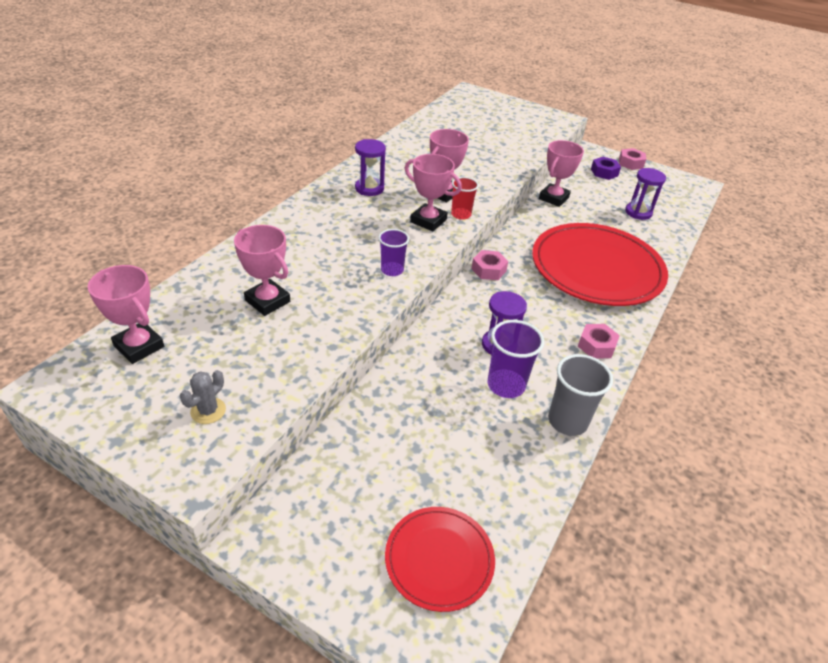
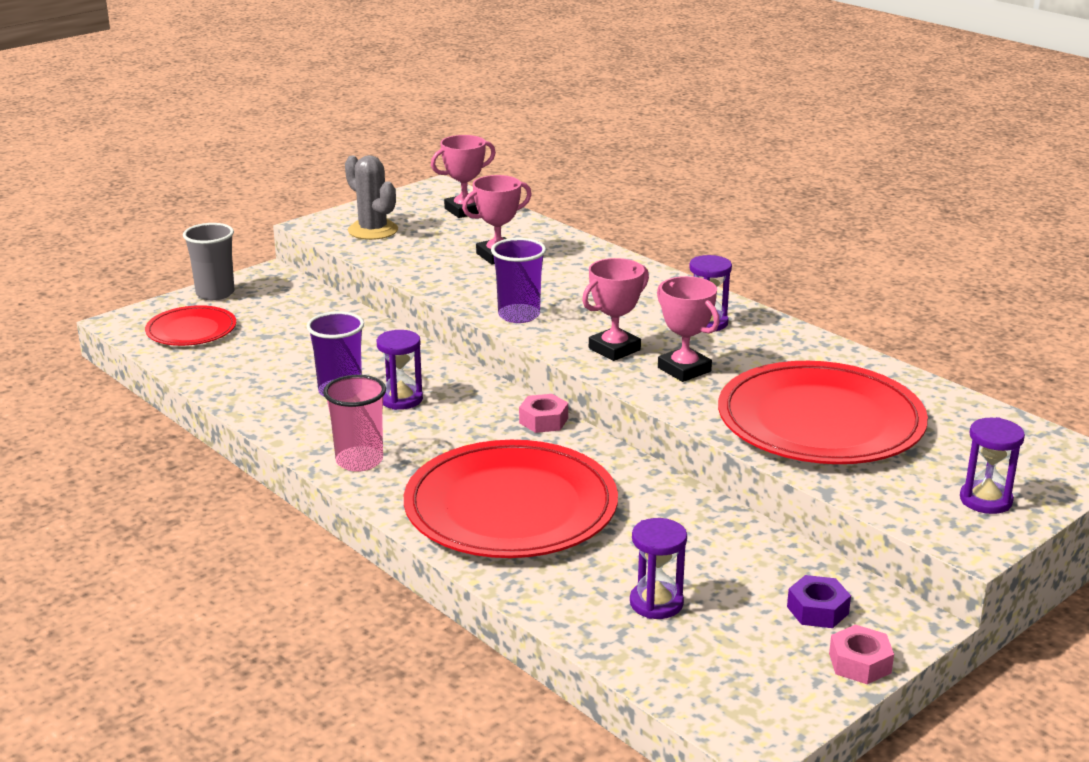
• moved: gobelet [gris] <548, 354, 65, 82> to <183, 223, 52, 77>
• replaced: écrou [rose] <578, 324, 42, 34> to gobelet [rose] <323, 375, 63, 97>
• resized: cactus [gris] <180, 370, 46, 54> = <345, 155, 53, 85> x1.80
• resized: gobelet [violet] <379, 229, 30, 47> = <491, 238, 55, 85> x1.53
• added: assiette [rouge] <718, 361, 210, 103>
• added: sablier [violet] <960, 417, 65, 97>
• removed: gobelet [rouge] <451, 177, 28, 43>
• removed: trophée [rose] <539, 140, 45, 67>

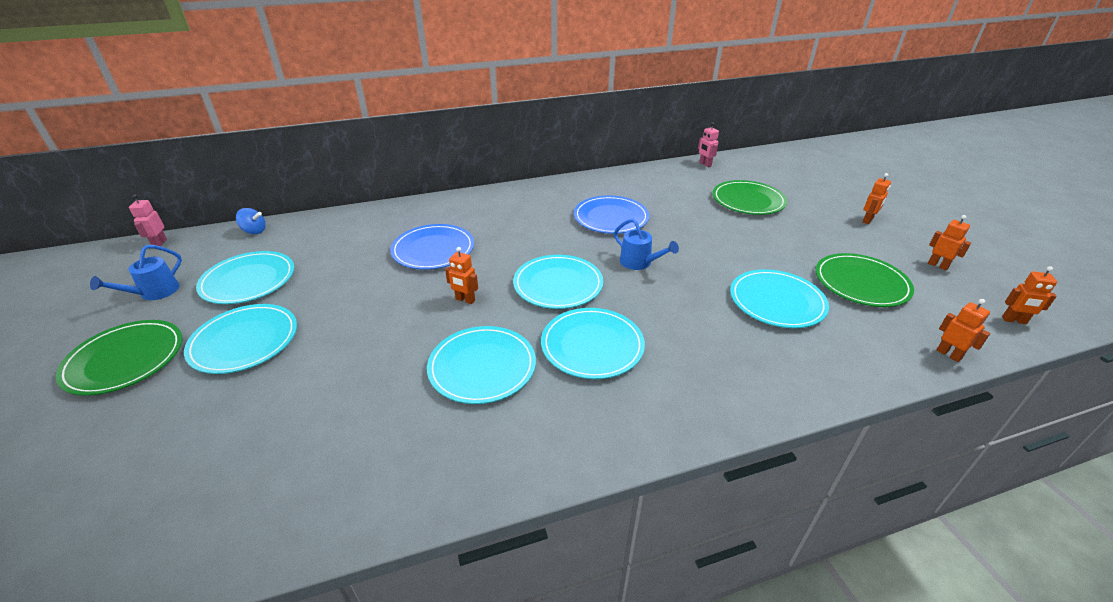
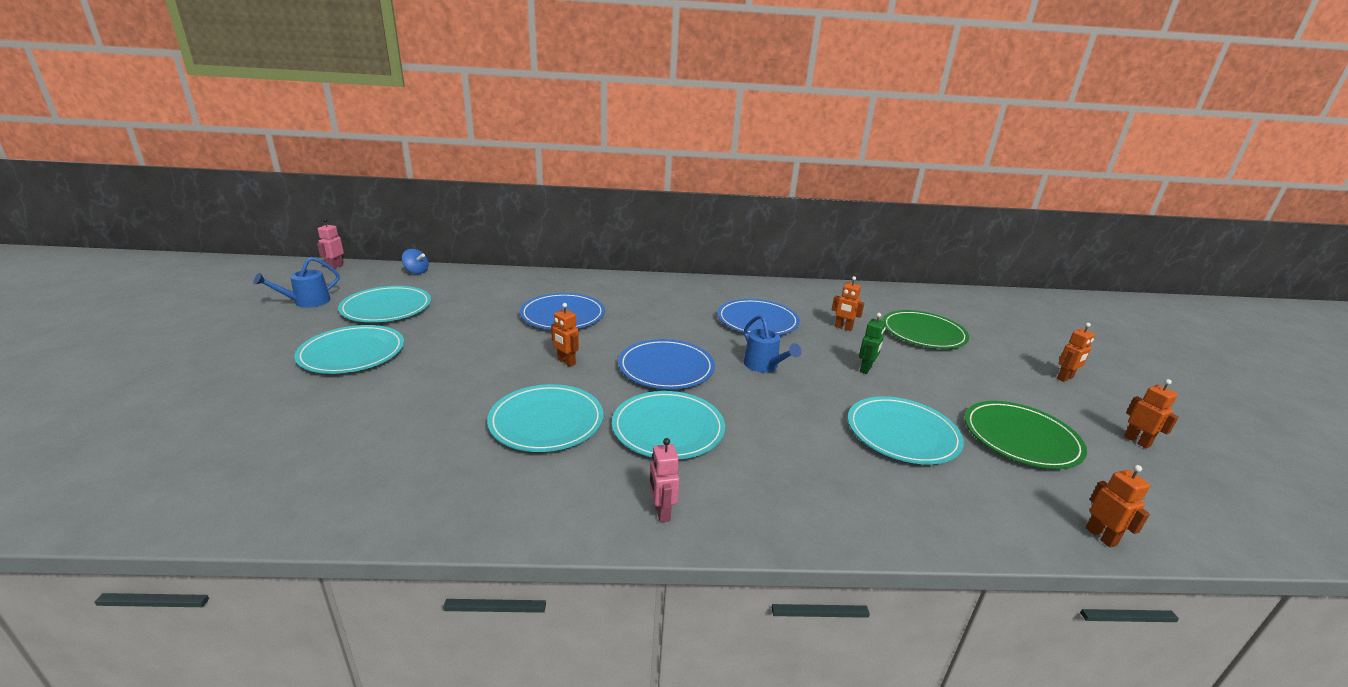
• recoloured: assiette [turquoise] <513, 255, 90, 54> to assiette [bleu] <618, 339, 97, 50>
• moved: robot [rose] <698, 122, 21, 45> to <649, 438, 31, 84>
• moved: robot [orange] <1002, 266, 55, 58> to <832, 276, 32, 55>
• added: robot [vert] <859, 313, 27, 61>
• removed: assiette [vert] <55, 320, 127, 76>

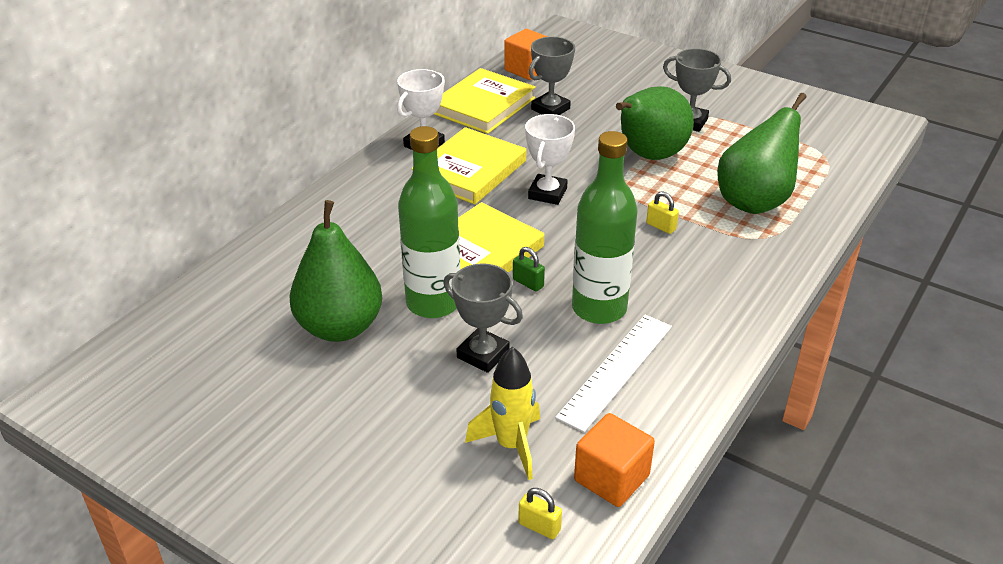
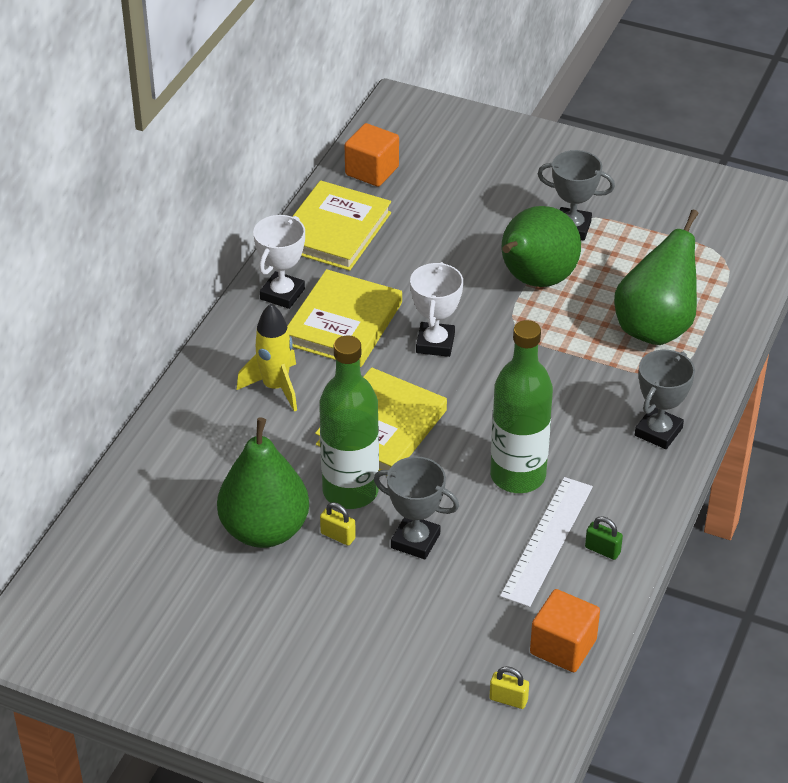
• moved: fusée [jaune] <465, 347, 75, 133> to <237, 304, 60, 108>
• moved: cadenas [jaune] <646, 191, 33, 43> to <320, 502, 36, 44>
• moved: cadenas [vert] <513, 247, 32, 45> to <585, 516, 38, 44>
• moved: trophée [gris] <529, 37, 46, 78> to <635, 350, 60, 99>

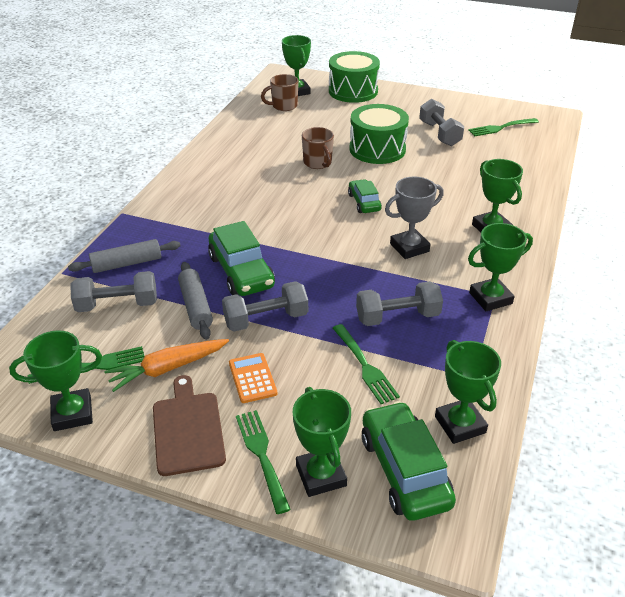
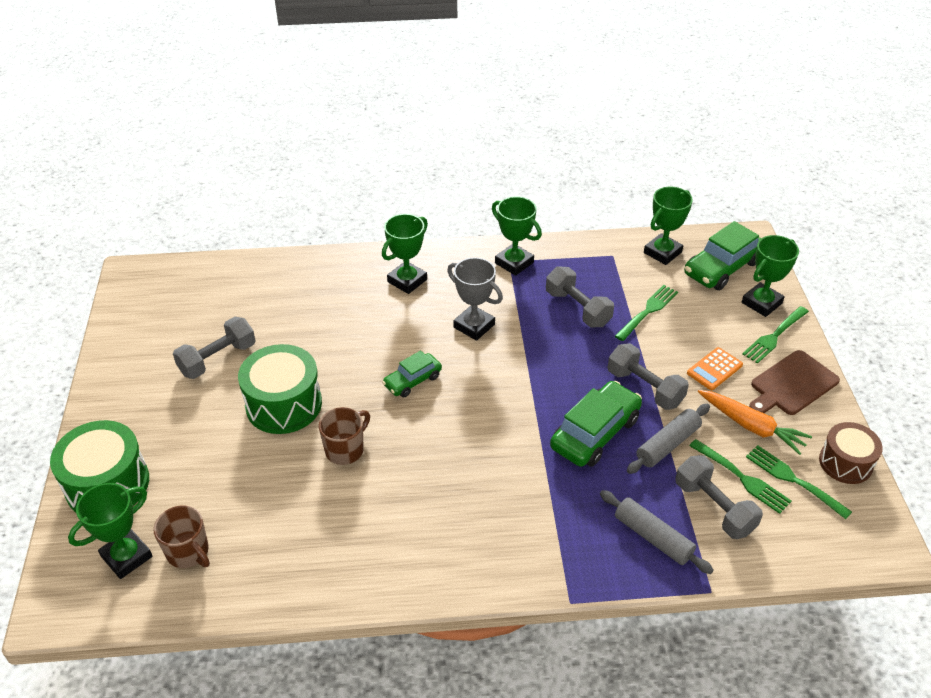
• moved: fourchette [vert] <468, 118, 71, 18> to <689, 439, 102, 75>
• replaced: trophée [vert] <9, 330, 93, 101> to tambour [marron] <819, 422, 64, 62>

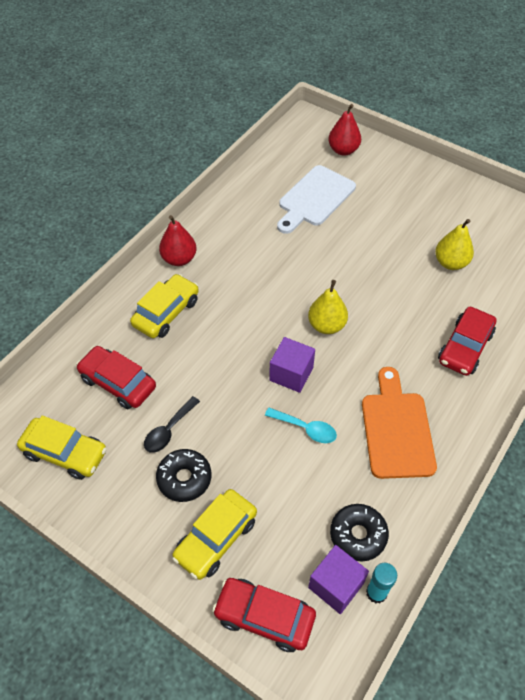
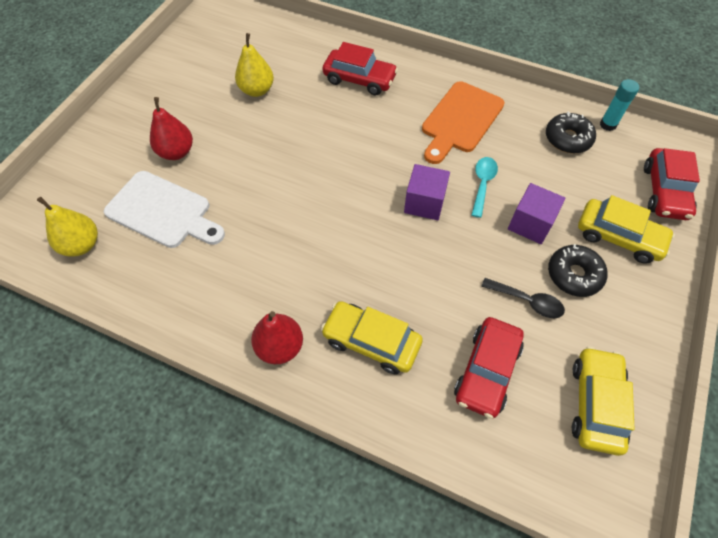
• moved: poire [jaune] <308, 280, 40, 54> to <37, 197, 61, 60>
• moved: poire [rouge] <328, 104, 33, 52> to <150, 97, 43, 63>
• turned: planche à découper [orange] <362, 367, 75, 112> = <422, 81, 82, 83> 45 degrees counterclockwise
• moved: cube [violet] <308, 545, 61, 69> to <508, 183, 57, 61>

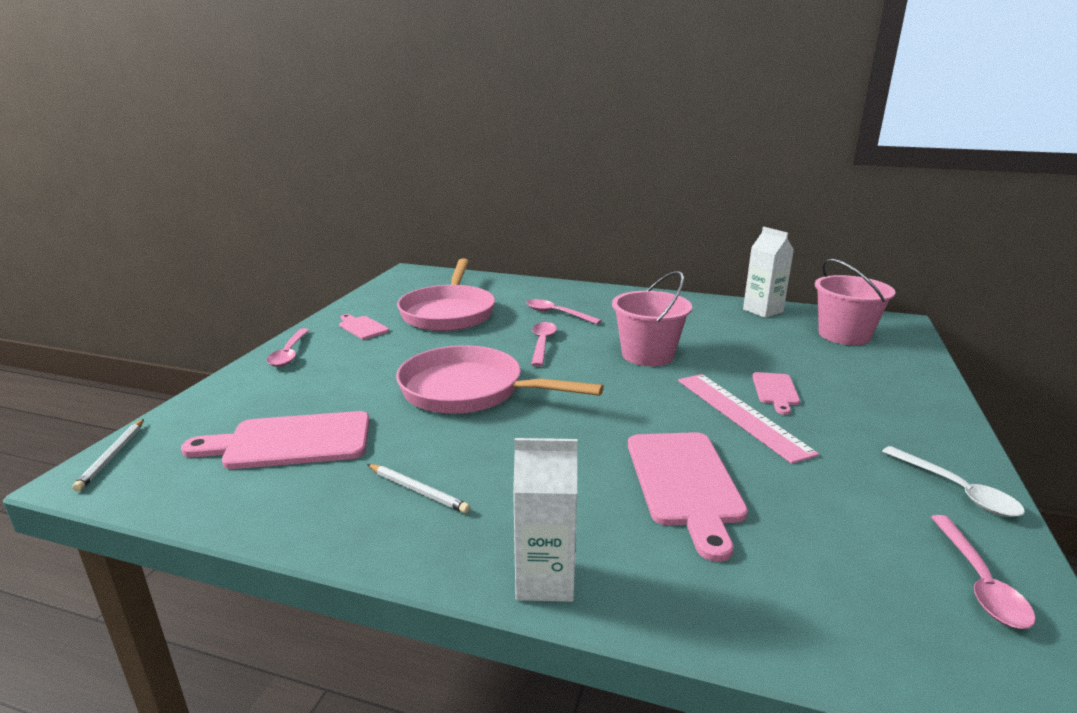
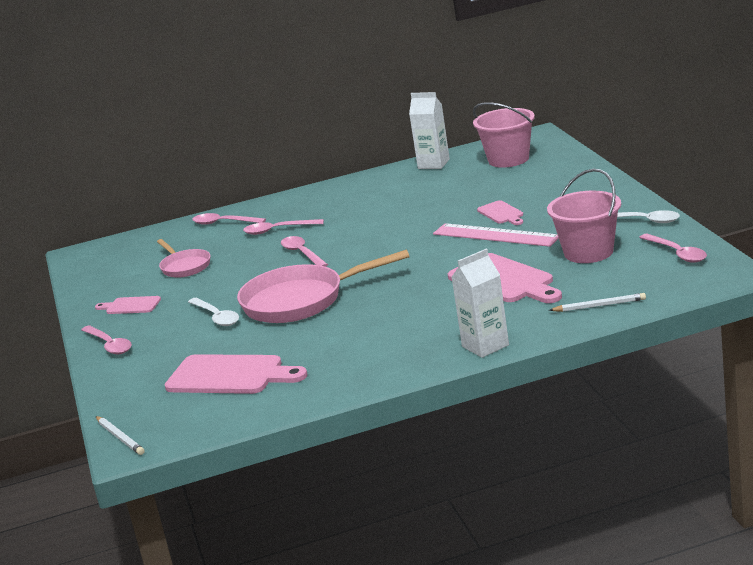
• resized: poêle [rose] <397, 258, 98, 73> = <157, 239, 53, 39> x0.54
• turned: planche à découper [rose] <181, 411, 189, 58> = <165, 354, 143, 40> 120 degrees counterclockwise
• added: cuillère [blanc] <188, 298, 51, 28>
• added: cuillère [rose] <192, 213, 74, 12>
• moved: seau [rose] <612, 271, 80, 95> to <547, 169, 74, 94>
• moved: crayon [blanc] <367, 464, 103, 49> to <549, 293, 97, 19>

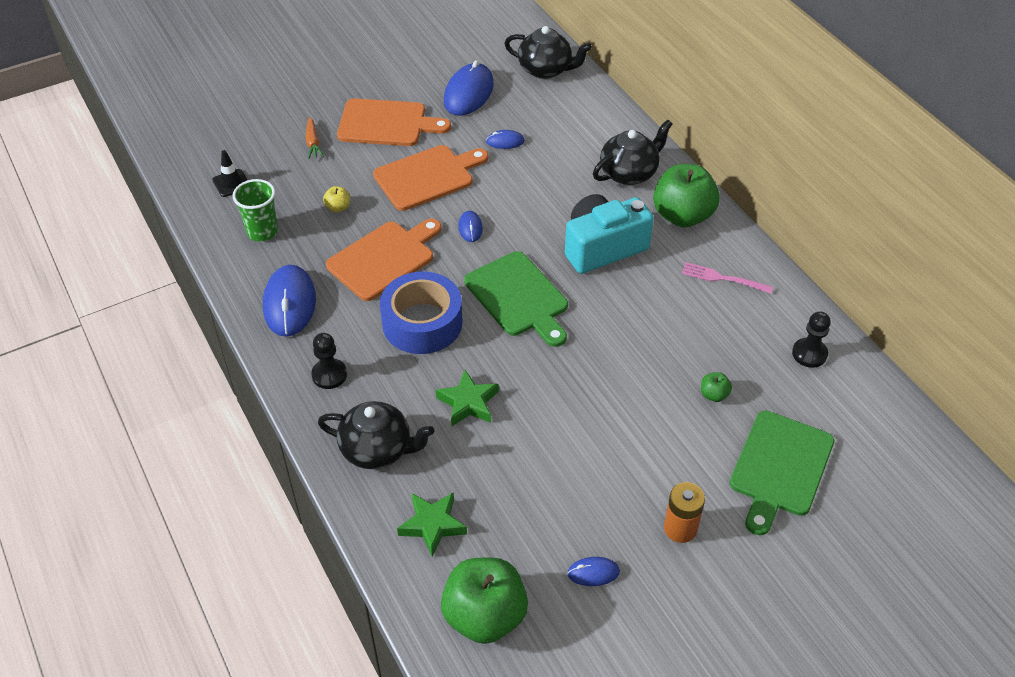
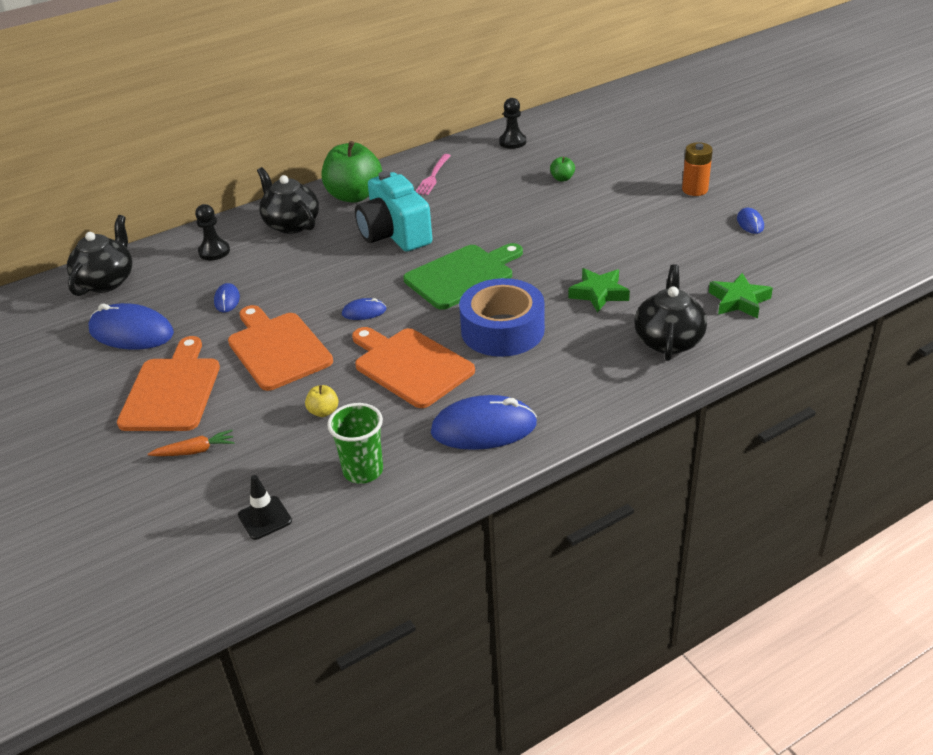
• moved: pion [noir] <311, 333, 36, 56> to <195, 204, 35, 56>
• removed: pomme [vert] <441, 558, 87, 86>
• removed: planche à découper [vert] <730, 411, 104, 124>

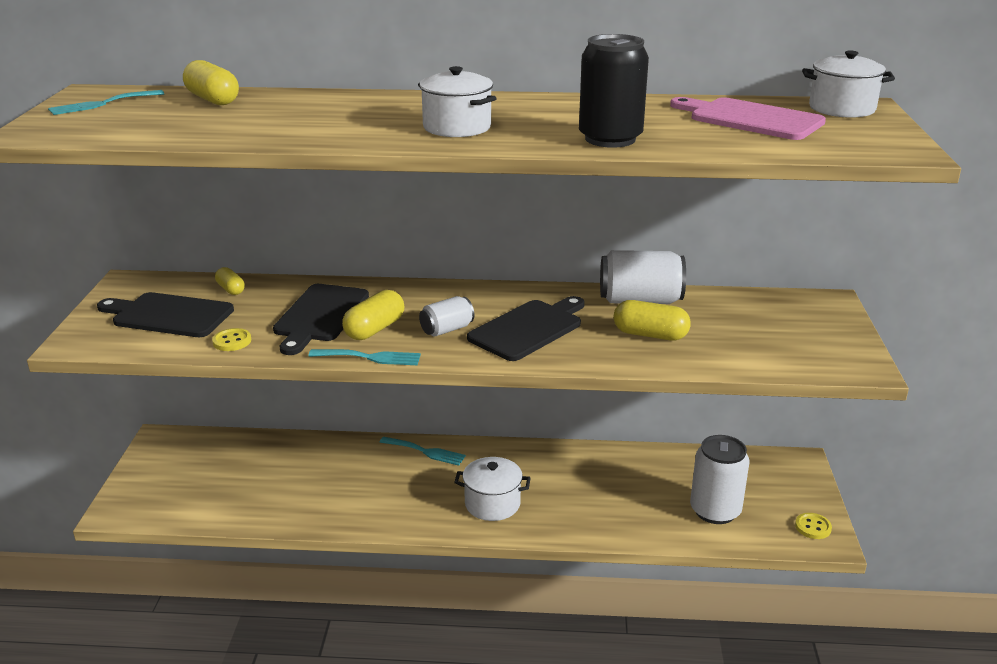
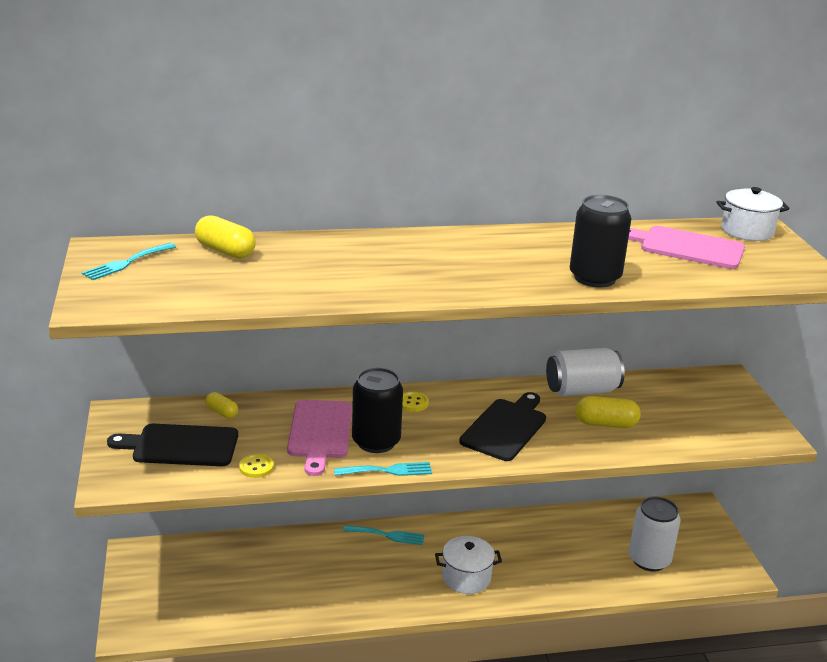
• recoloured: planche à découper [noir] <273, 284, 96, 71> to planche à découper [rose] <287, 400, 65, 76>
• replaced: gélule [jaune] <342, 290, 62, 50> to canette [noir] <352, 368, 51, 85>
• moved: bouton [jaune] <795, 513, 37, 26> to <402, 392, 27, 20>
• removed: marmite [blanc] <418, 66, 79, 71>
• removed: canette [blanc] <419, 296, 55, 41>

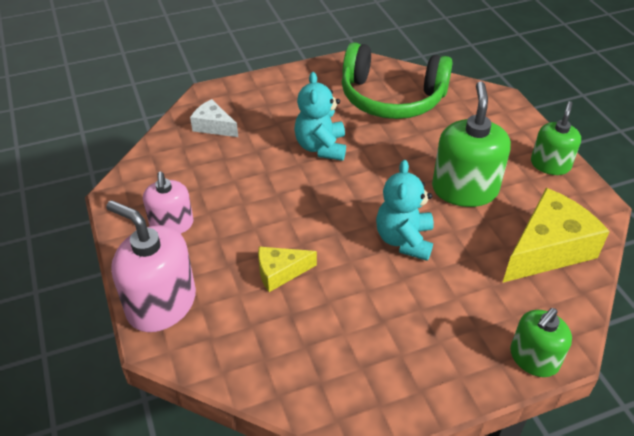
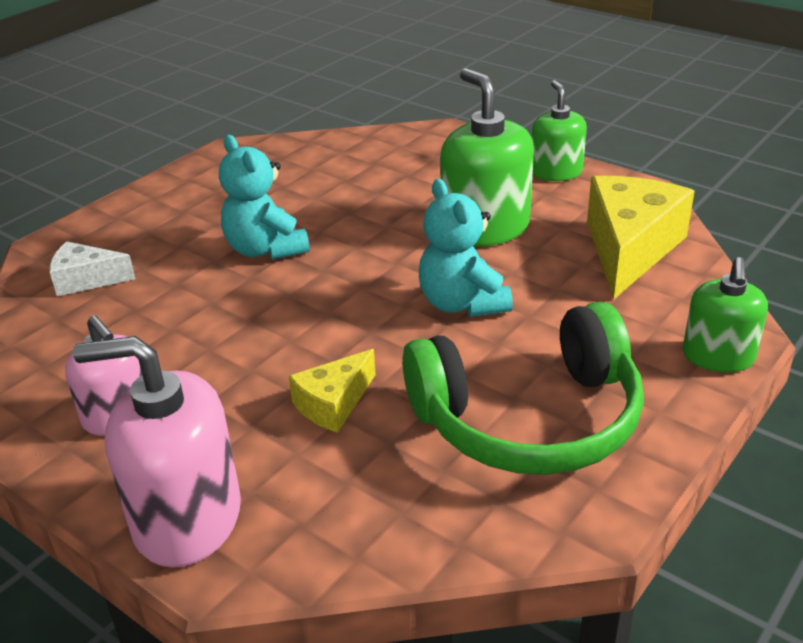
• moved: casque audio [vert] <342, 42, 111, 77> to <402, 302, 242, 173>

